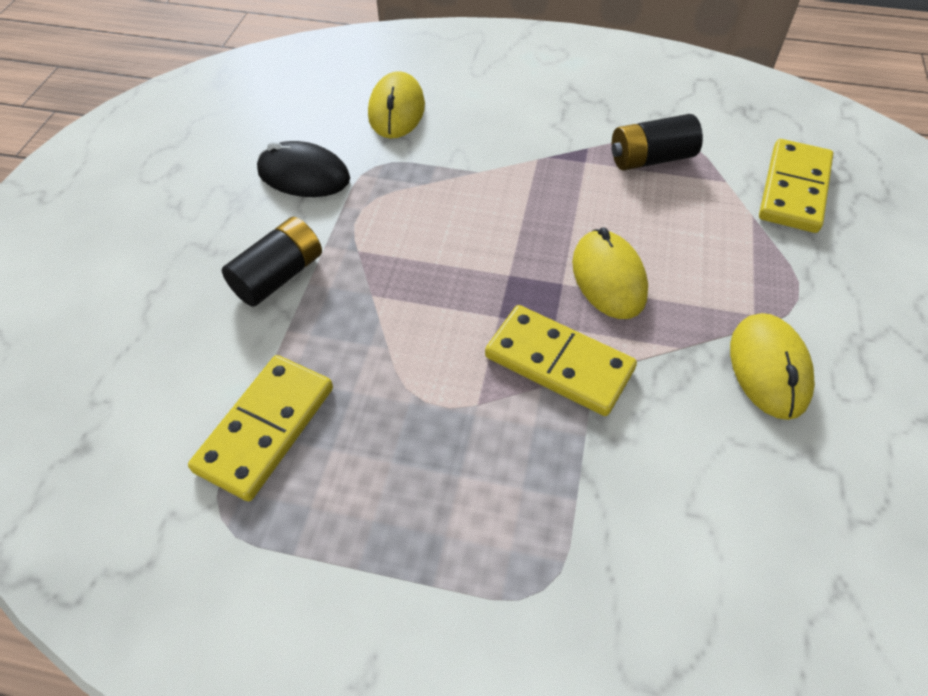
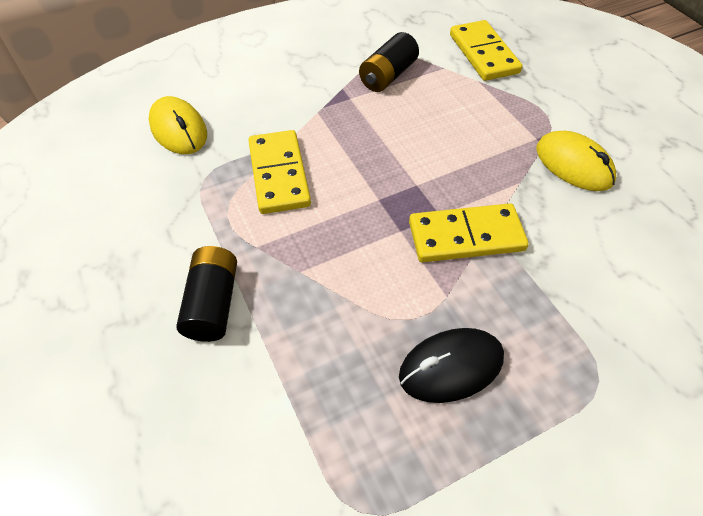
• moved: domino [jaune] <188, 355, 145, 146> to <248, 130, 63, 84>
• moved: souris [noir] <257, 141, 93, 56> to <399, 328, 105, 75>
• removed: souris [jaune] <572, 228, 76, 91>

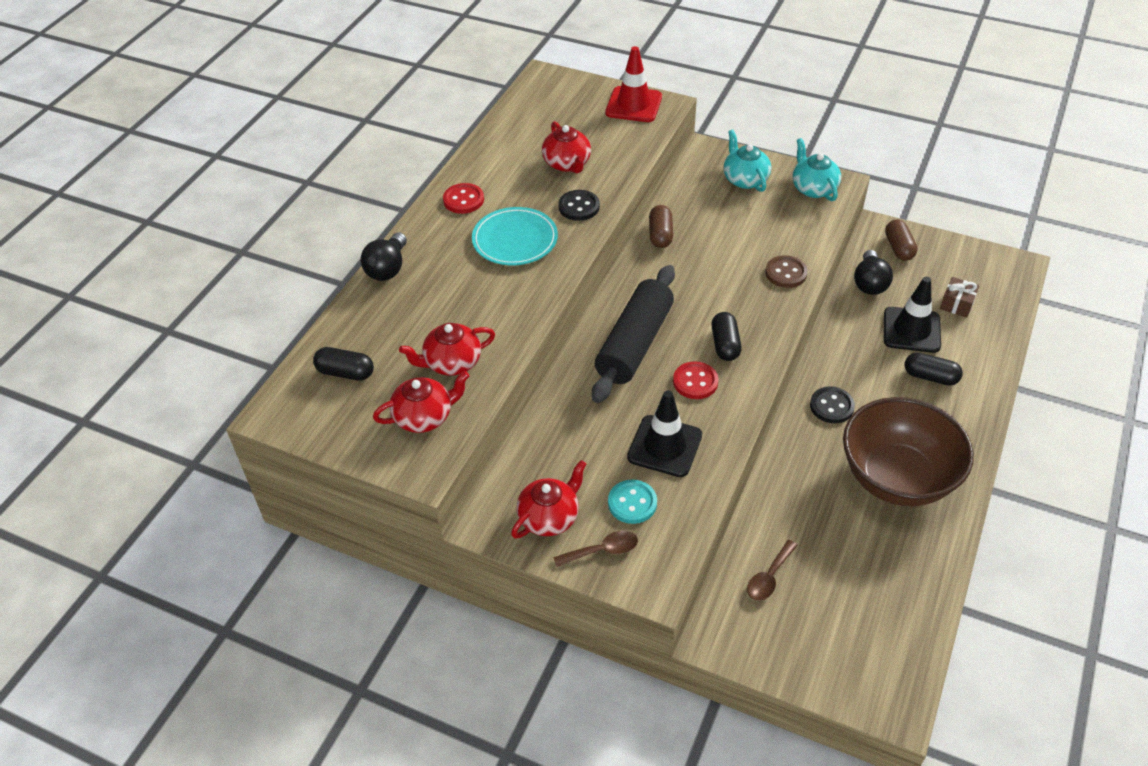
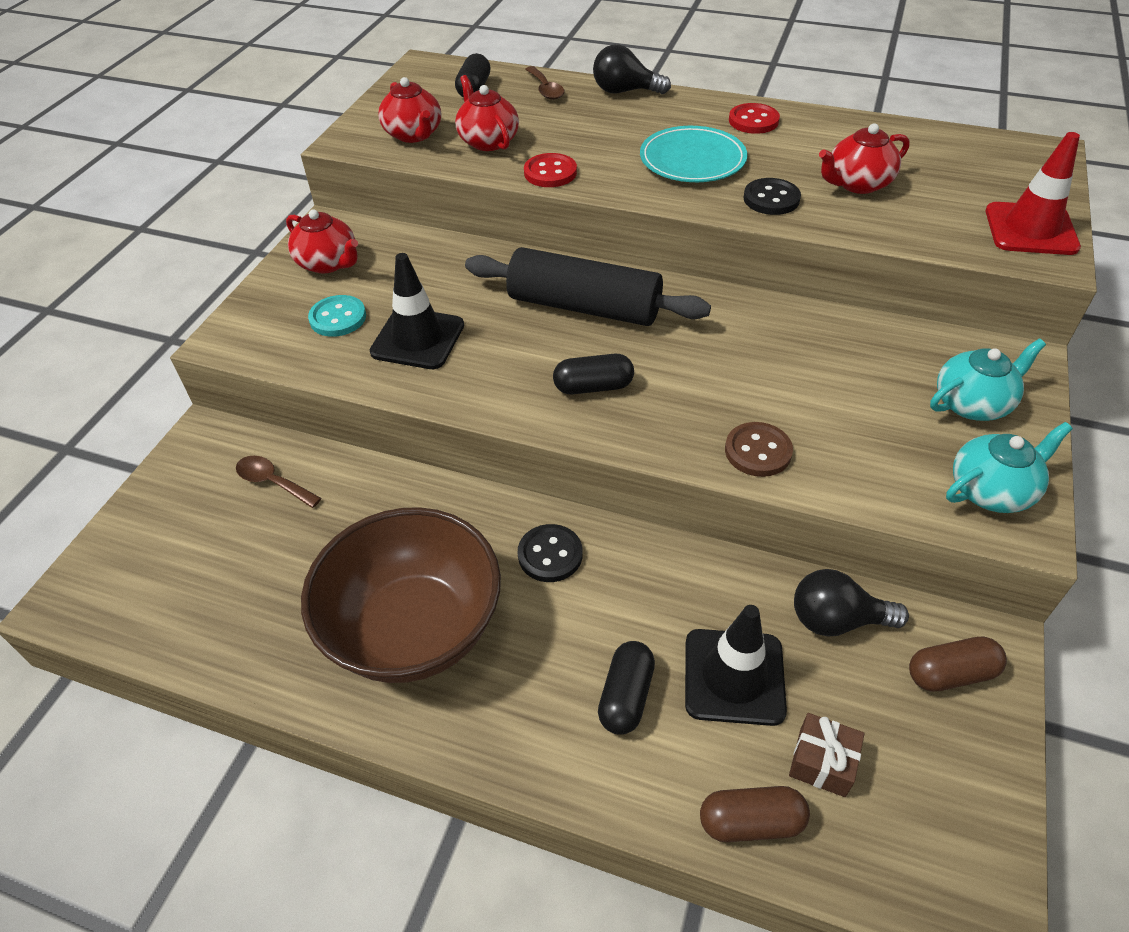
• moved: bouton [rouge] <673, 361, 46, 38> to <524, 153, 53, 34>
• moved: cuillère [marron] <553, 531, 85, 36> to <525, 66, 39, 34>
• moved: gélule [marron] <649, 205, 24, 43> to <700, 786, 110, 56>

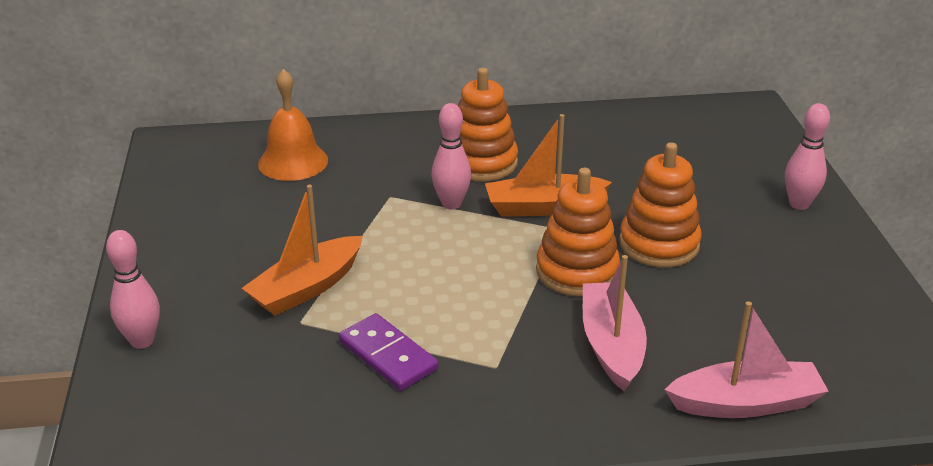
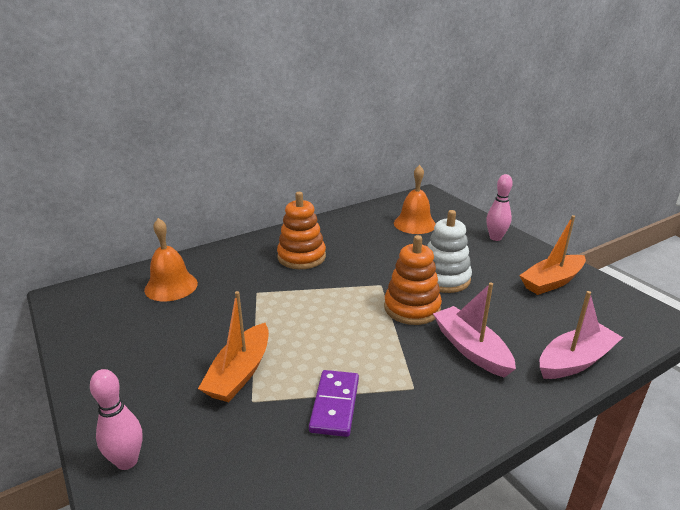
• turned: domino [violet] <339, 313, 100, 78> = <309, 370, 50, 67> 75 degrees clockwise
• added: cloche [orange] <394, 165, 42, 69>
• recoloured: jouet à empiler [orange] <619, 142, 83, 125> to jouet à empiler [blanc] <427, 210, 45, 83>
• moved: bateau [orange] <485, 114, 127, 103> to <519, 215, 67, 80>
• removed: quille [rose] <431, 103, 40, 107>

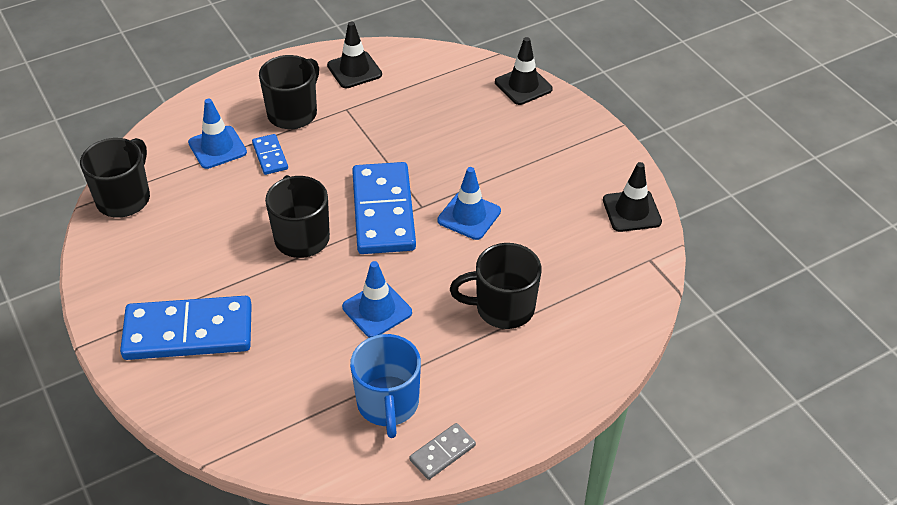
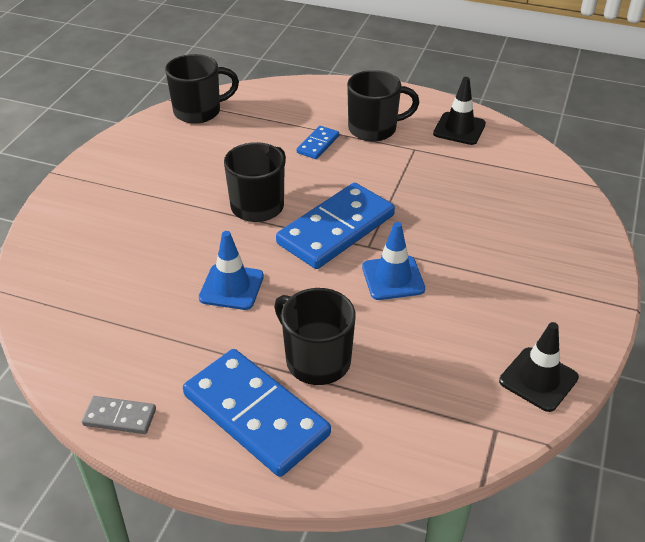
• moved: domino [bleu] <120, 296, 132, 64> to <183, 349, 148, 128>
• removed: cône de chantier [bleu] <188, 98, 59, 71>
• removed: tasse [bleu] <350, 334, 71, 104>
• removed: cône de chantier [noir] <495, 37, 58, 68>

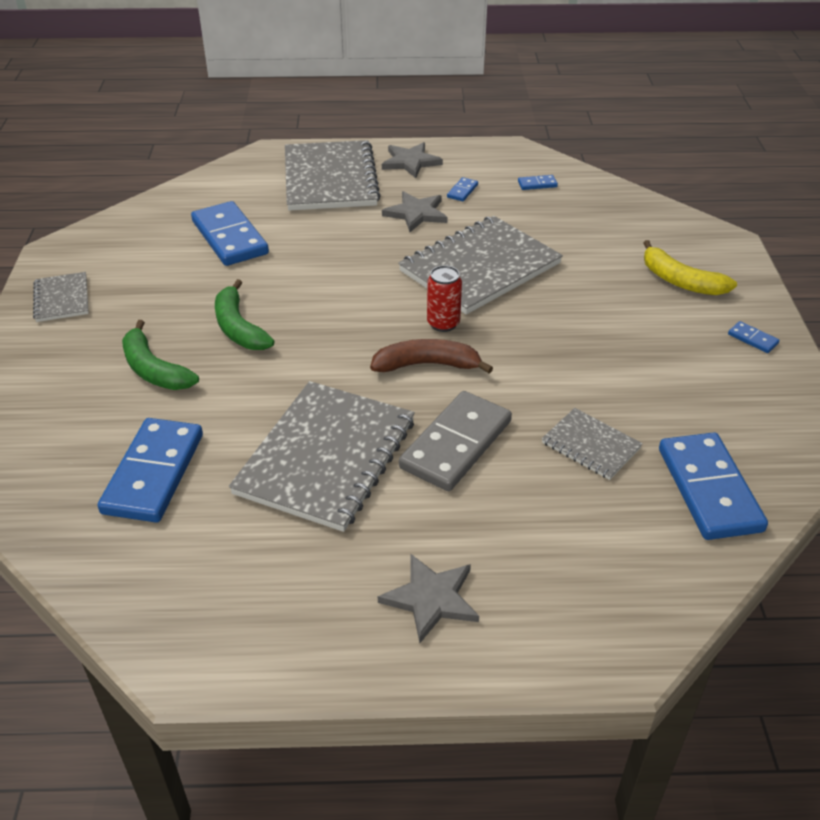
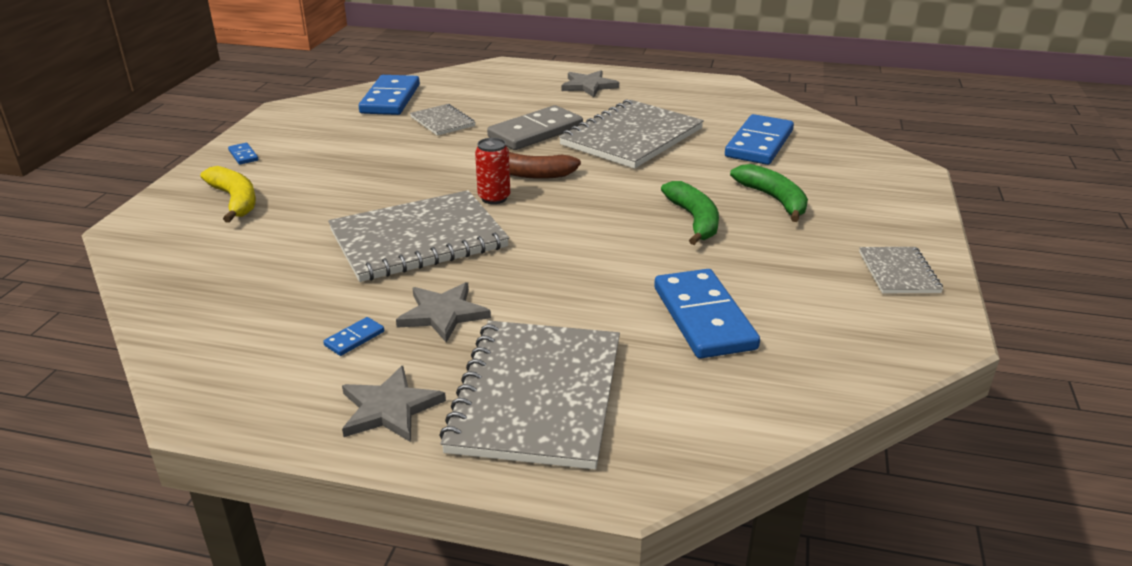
• removed: domino [bleu] <518, 175, 40, 15>

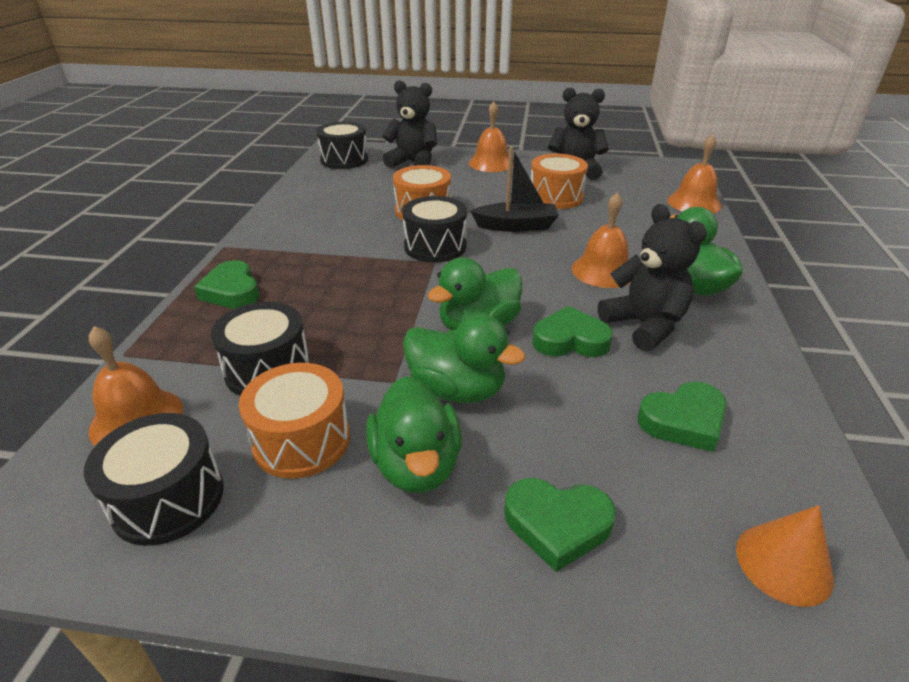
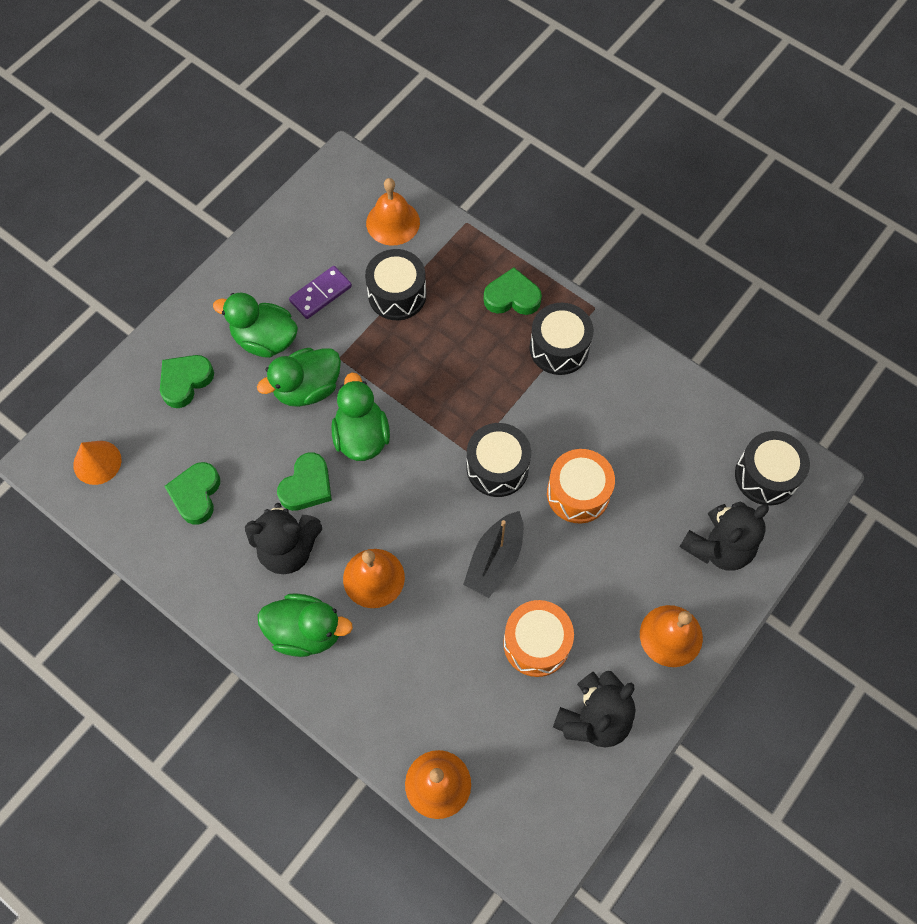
• replaced: tambour [orange] <239, 363, 111, 116> to domino [violet] <289, 266, 63, 53>
• moved: tambour [noir] <84, 413, 140, 133> to <530, 303, 64, 72>

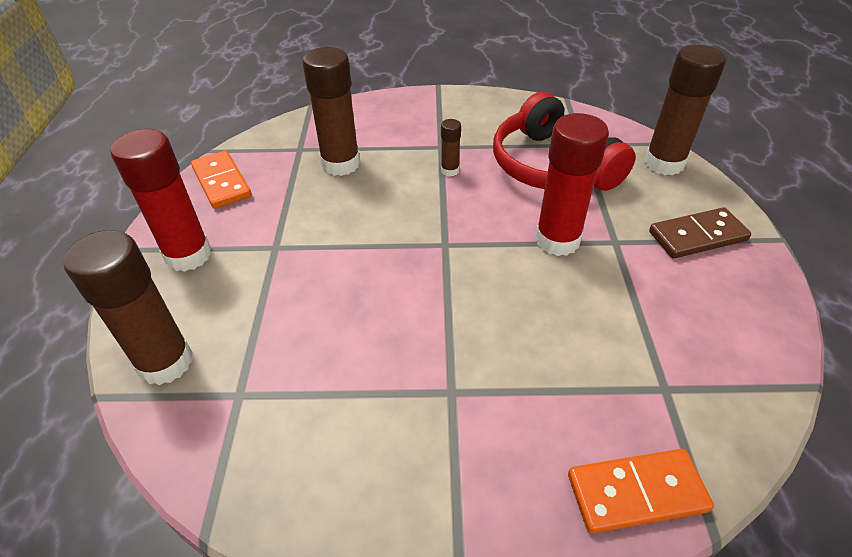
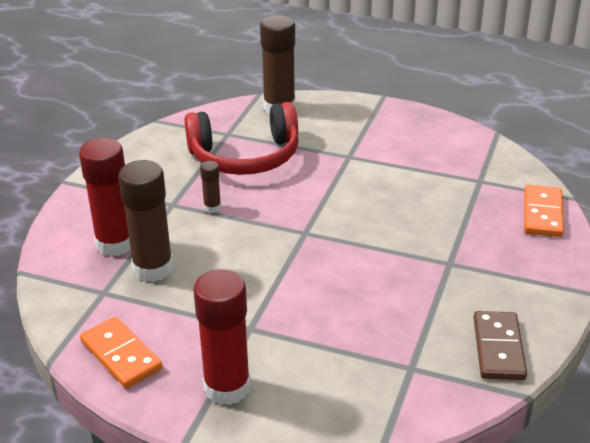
• moved: bâton de colle [rouge] <535, 113, 74, 143> to <79, 138, 52, 118>
• turned: domino [orange] <191, 151, 61, 58> = <80, 317, 82, 71> 60 degrees clockwise
• moved: domino [marron] <649, 207, 102, 51> to <474, 311, 53, 69>
• removed: bâton de colle [marron] <63, 230, 130, 155>

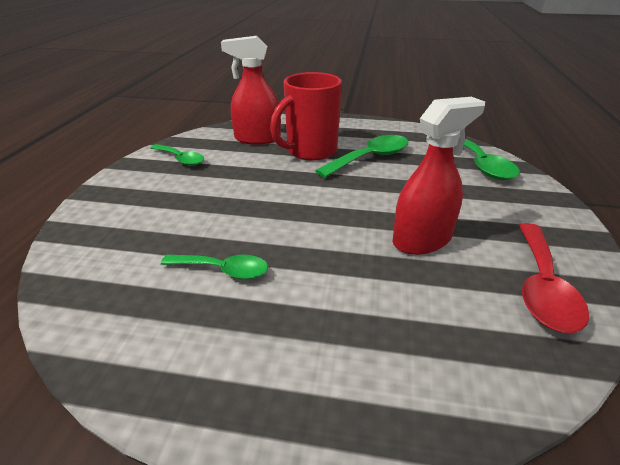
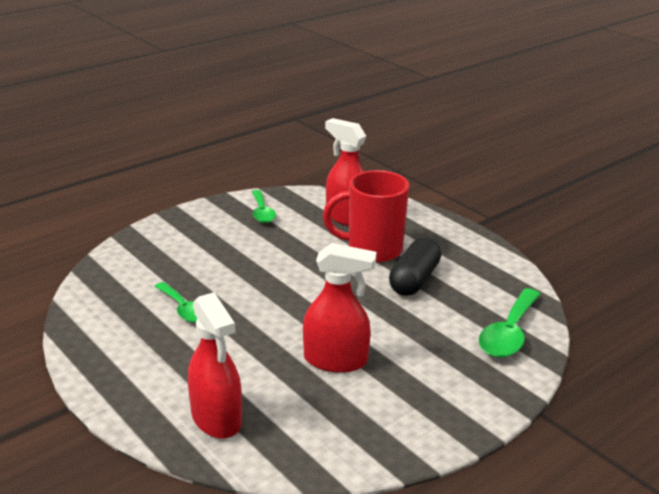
• added: vaporisateur [rouge] <188, 292, 54, 147>
• replaced: cuillère [vert] <315, 135, 93, 43> to gélule [noir] <389, 237, 52, 59>
• removed: cuillère [rouge] <519, 223, 70, 110>

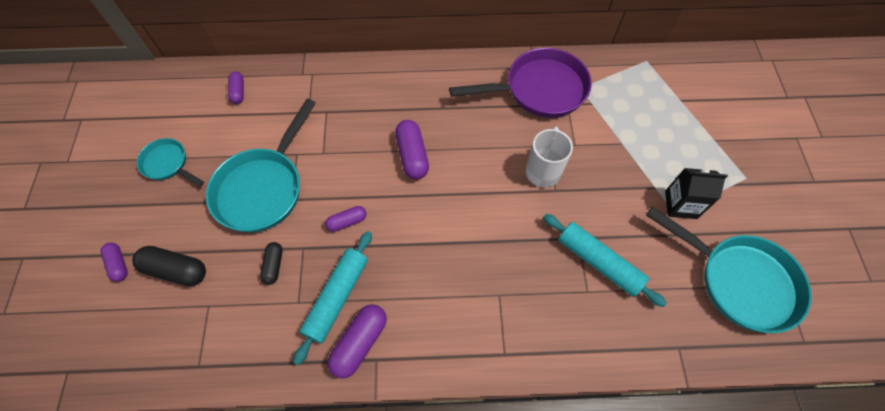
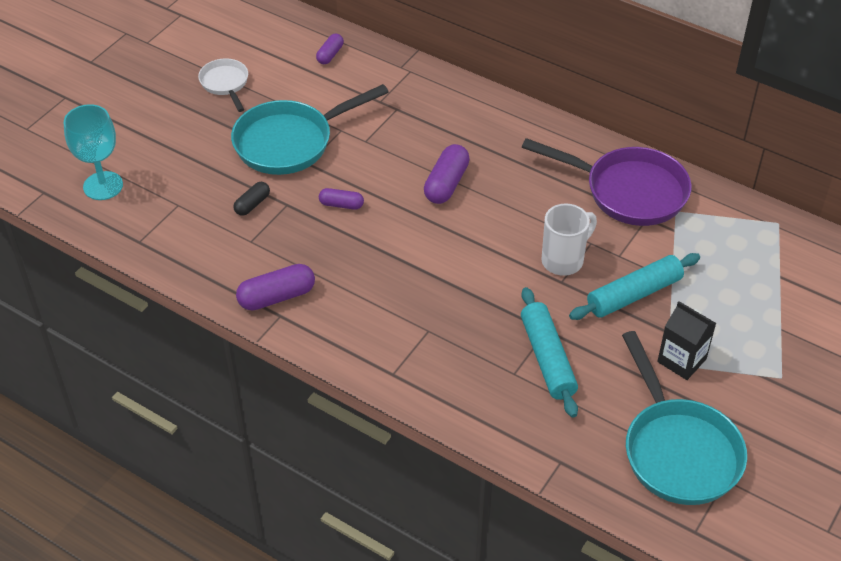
• added: verre à pied [turquoise] <64, 104, 59, 96>
• recoloured: poêle [turquoise] <137, 138, 67, 49> to poêle [blanc] <198, 59, 50, 53>
• moved: rouleau à pâtisserie [turquoise] <293, 231, 79, 134> to <569, 253, 131, 67>
• removed: gélule [violet] <100, 243, 28, 39>
• removed: gélule [noir] <132, 246, 74, 40>

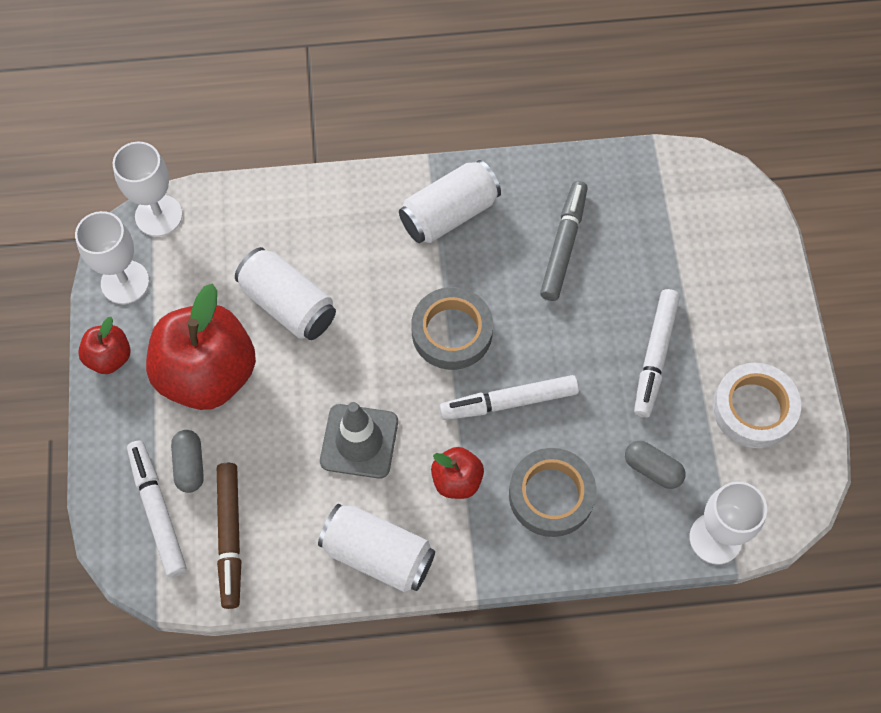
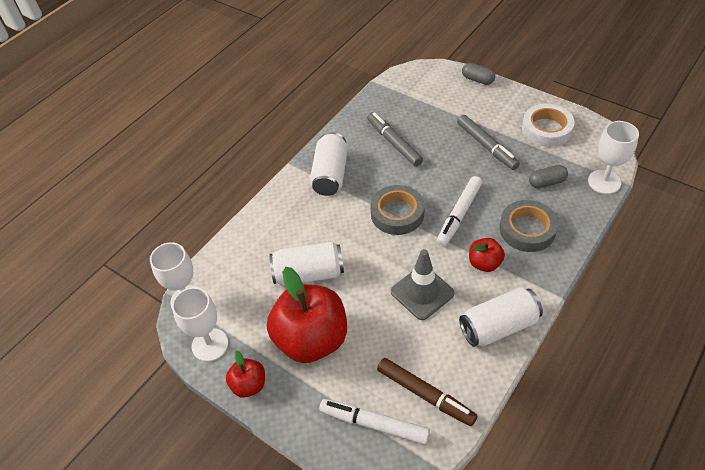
• recoloured: feutre [blanc] <634, 289, 46, 129> to feutre [gris] <457, 115, 63, 55>
• moved: gélule [gris] <171, 430, 33, 63> to <462, 63, 33, 22>

